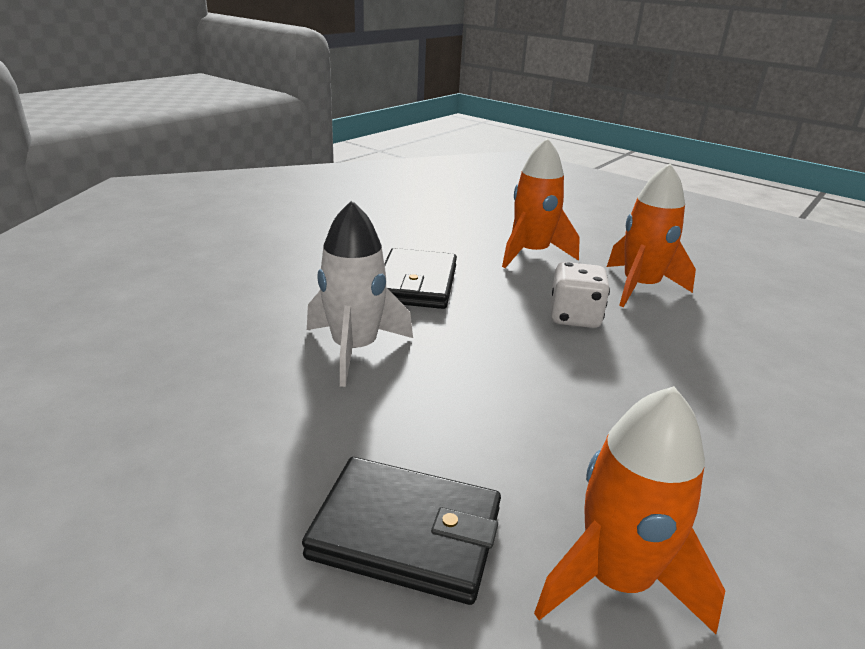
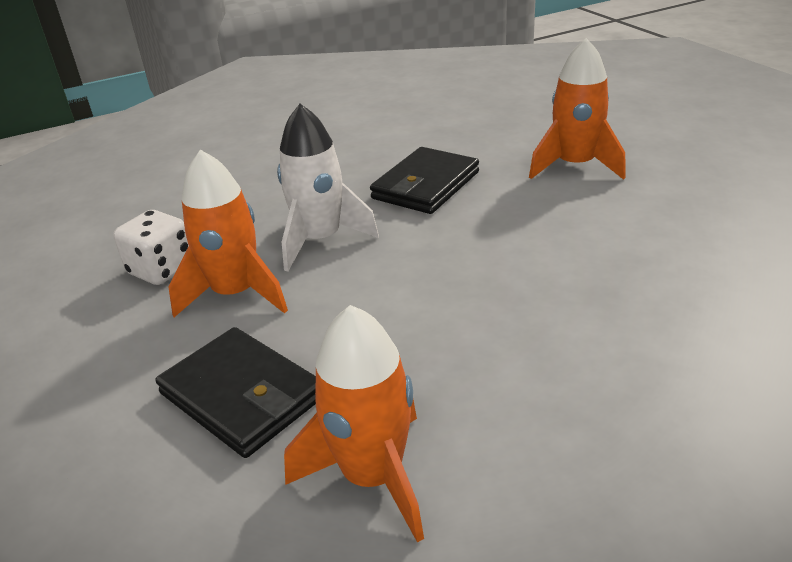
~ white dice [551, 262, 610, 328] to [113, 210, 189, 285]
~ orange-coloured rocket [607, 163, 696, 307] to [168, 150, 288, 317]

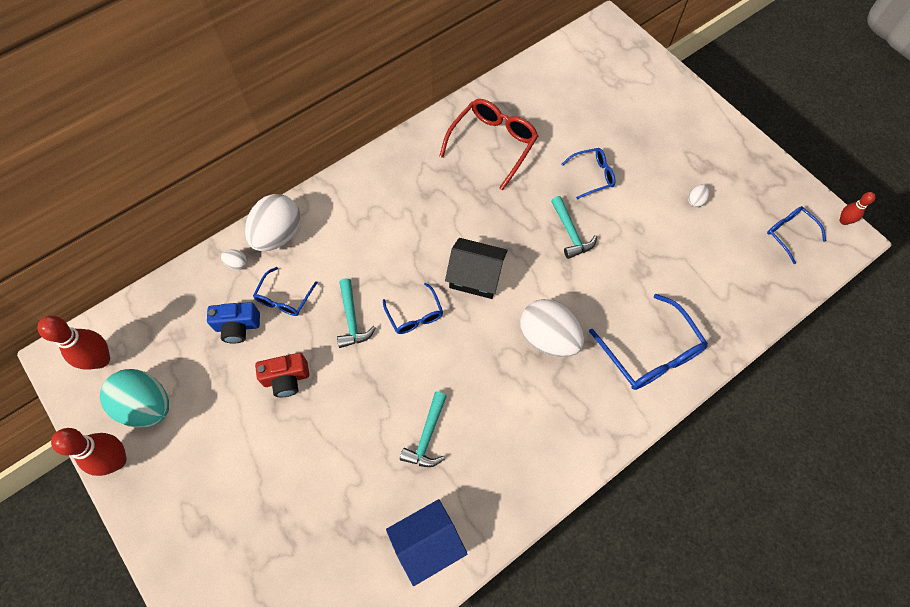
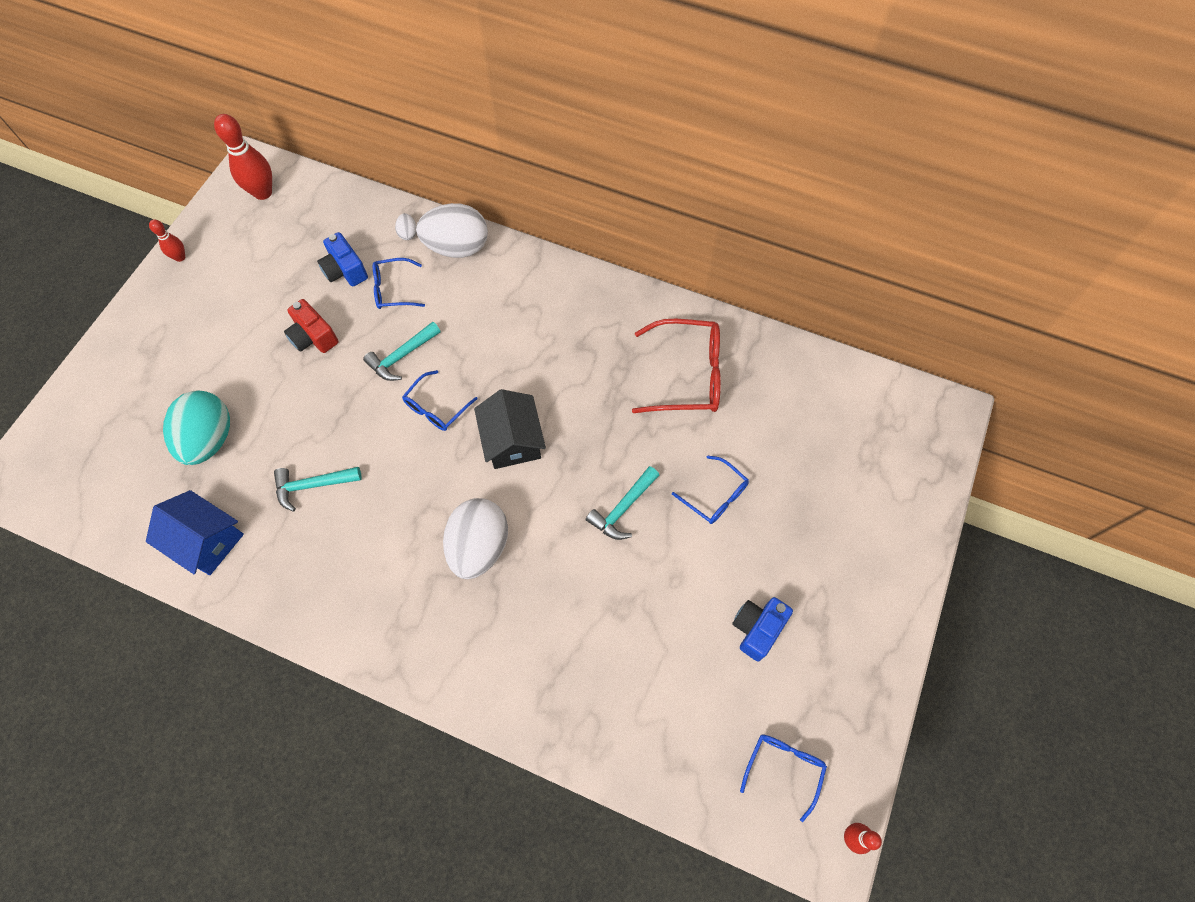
~ crimson tenpin [51, 428, 127, 476] = [149, 219, 185, 262] x0.54
~ turquoise toy egg [100, 369, 169, 428] to [163, 390, 230, 465]
- cobalt spectacles [589, 294, 708, 390]
~ white toy egg [688, 184, 709, 207] to cobalt camera [732, 597, 793, 661]

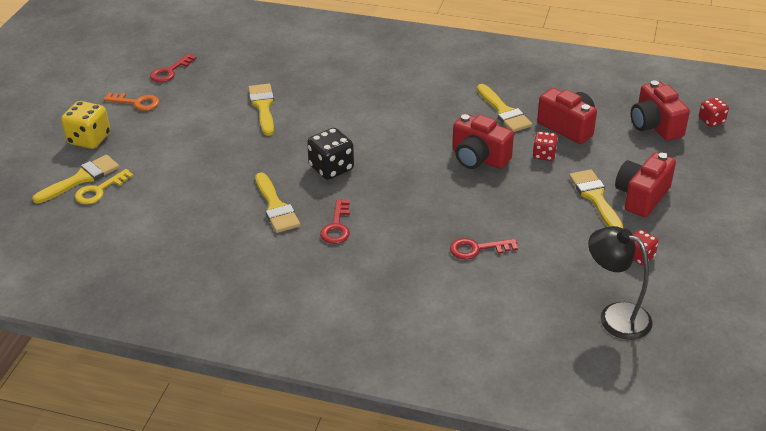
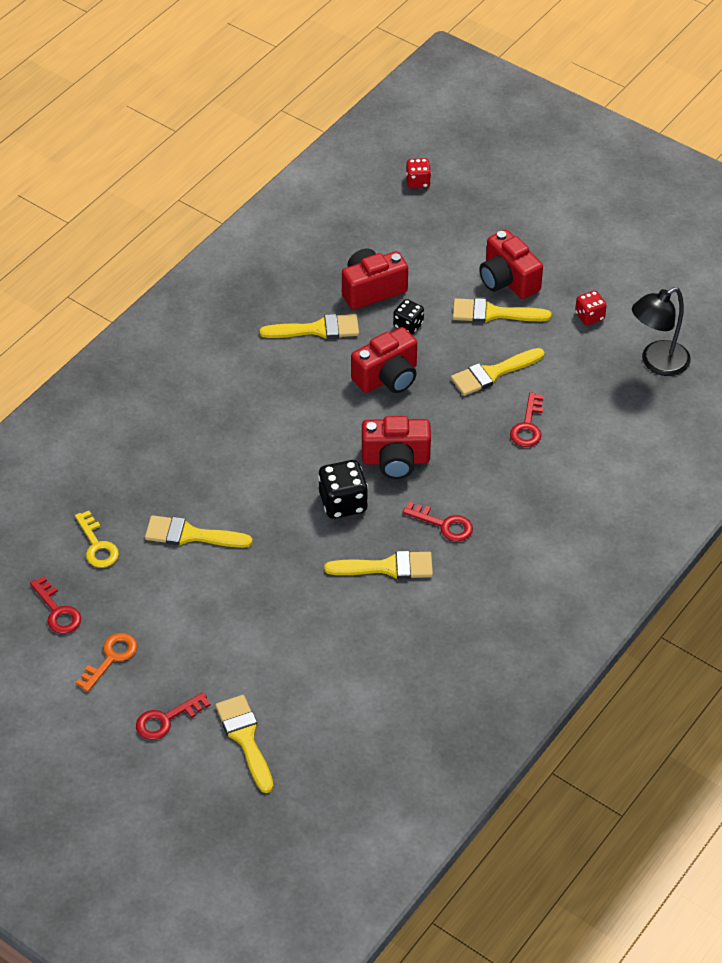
~ bright yellow dice [61, 101, 110, 149] to crimson key [136, 692, 211, 740]
~ bright yellow key [75, 169, 134, 204] to [75, 511, 119, 568]
~ crimson dice [532, 131, 558, 161] to black dice [393, 299, 424, 335]
~ crimson camera [631, 80, 690, 141] to [362, 416, 431, 479]
+ bright yellow paintbrush [451, 348, 544, 396]

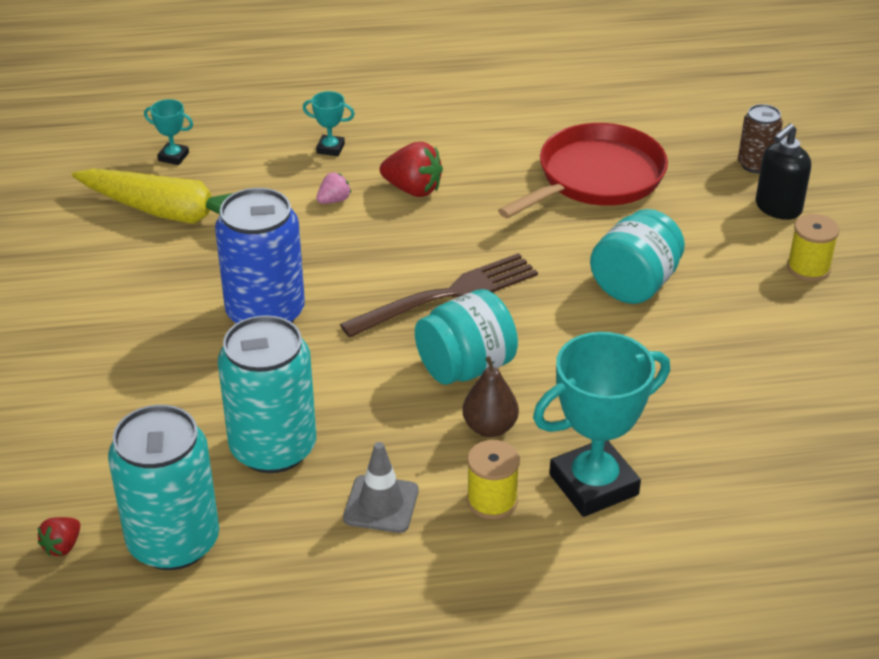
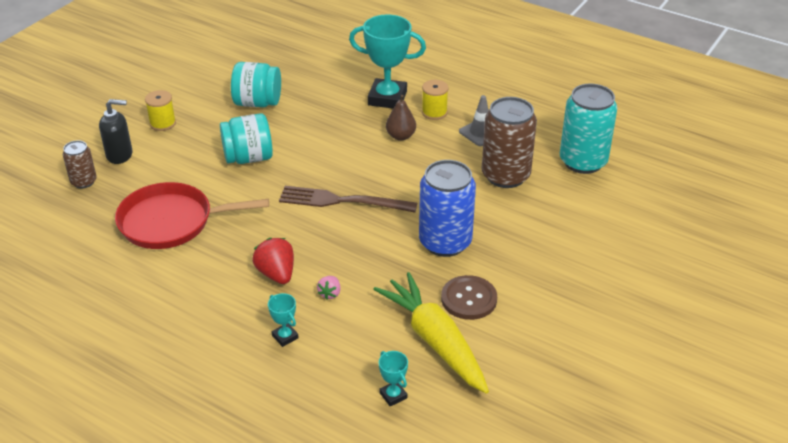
- crimson toy strawberry [38, 517, 80, 556]
~ turquoise tin [218, 315, 316, 473] to dark brown tin [481, 97, 537, 188]
~ pink toy strawberry [316, 173, 351, 204] = [317, 276, 341, 300] 75 degrees counterclockwise
~ turquoise jam jar [415, 289, 518, 385] to [231, 62, 281, 107]
+ dark brown shirt button [441, 275, 497, 320]

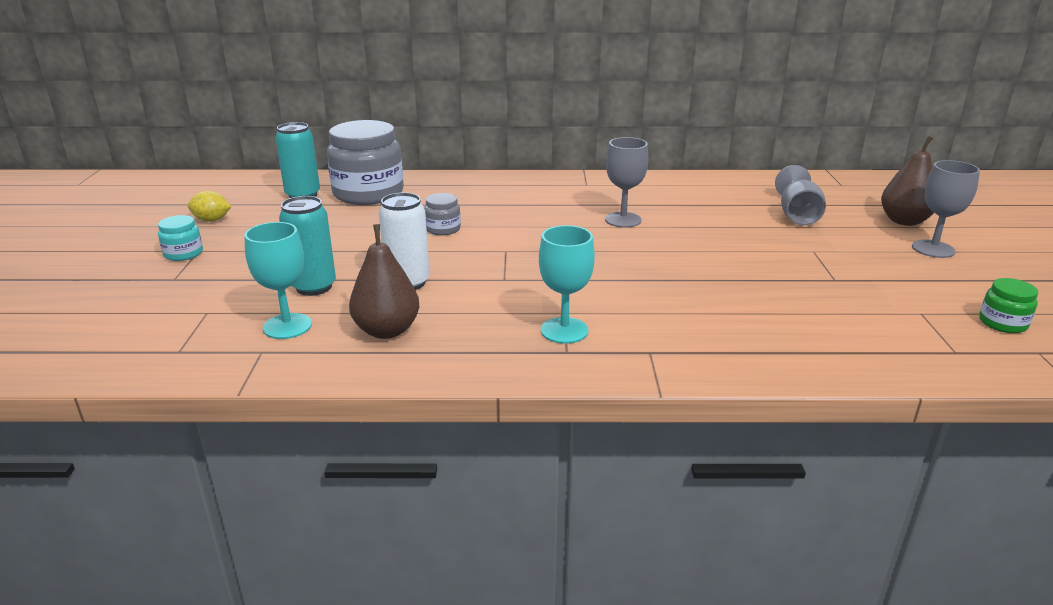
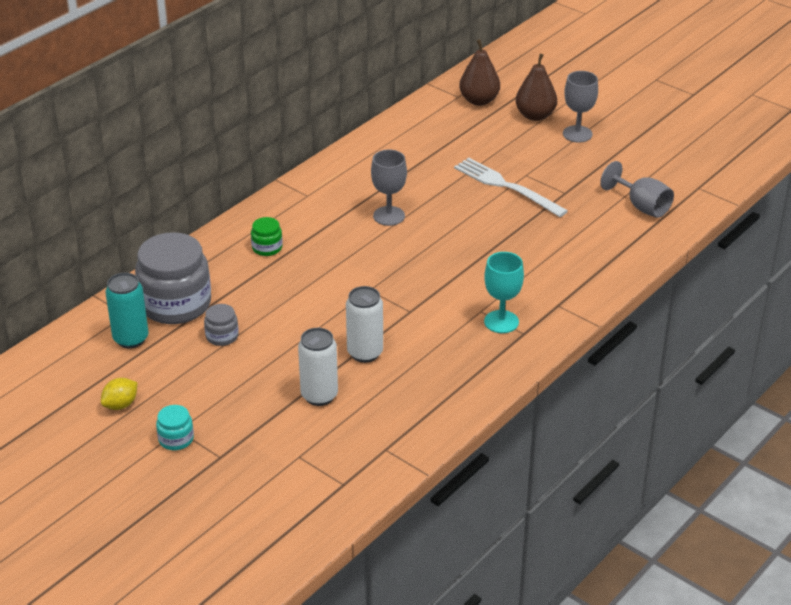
- turquoise chalice [244, 222, 312, 339]
~ turquoise tin [279, 196, 336, 296] to white tin [298, 328, 338, 406]
~ dark brown toy pear [349, 224, 419, 339] to [459, 39, 500, 106]
~ ash-grey jam jar [424, 193, 461, 235] to [204, 304, 239, 346]
~ ash-grey chalice [775, 165, 826, 225] to [600, 161, 674, 218]
~ emerald jam jar [979, 278, 1038, 333] to [251, 217, 283, 256]
+ white dinner fork [454, 157, 568, 217]

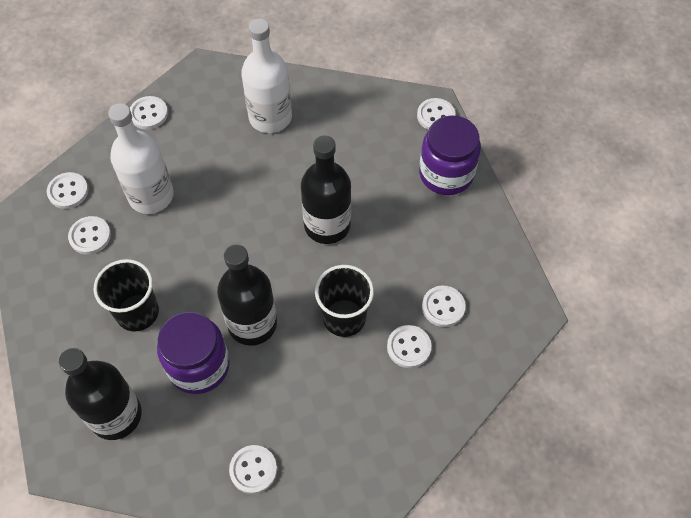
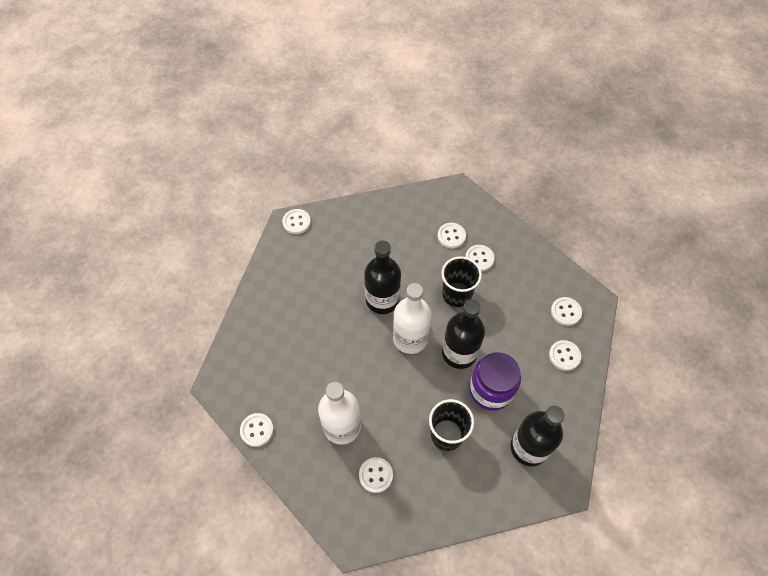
~ white shirt button [47, 172, 89, 209] to [551, 297, 582, 326]
~ white drink bottle [241, 19, 292, 133] to [393, 283, 432, 354]
- violet jam jar [419, 115, 481, 195]

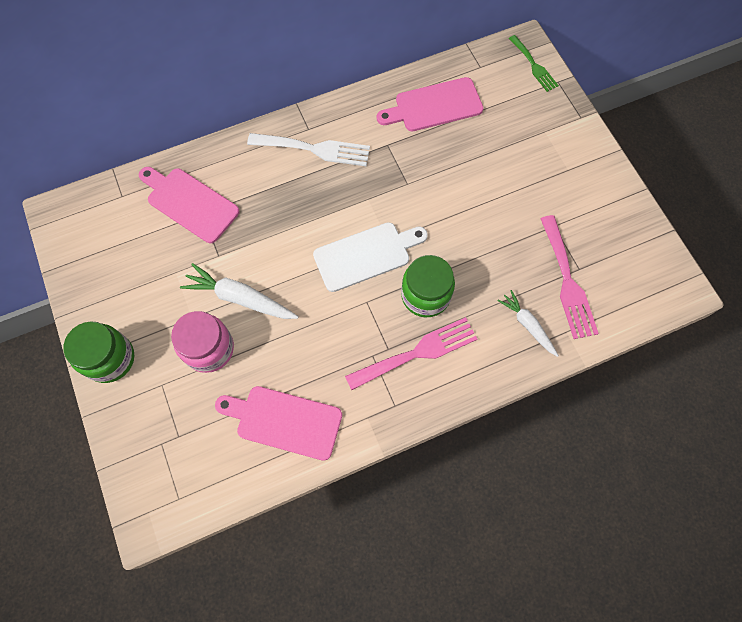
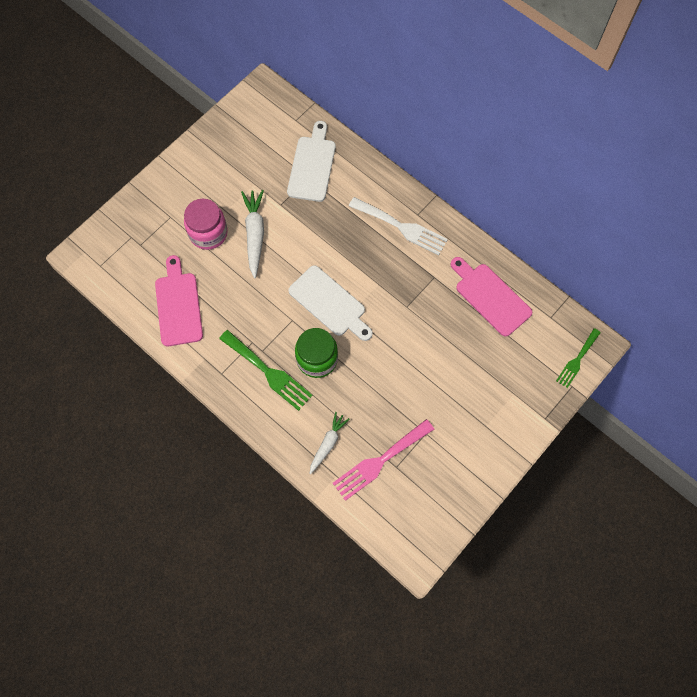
- emerald jam jar [64, 321, 134, 383]
~ pink chopping board [139, 167, 240, 243] to white chopping board [287, 121, 336, 202]
~ white dinner fork [247, 133, 370, 166] = [349, 197, 448, 255] 45 degrees counterclockwise
~ pink dinner fork [345, 317, 477, 391] to emerald dinner fork [219, 330, 313, 411]

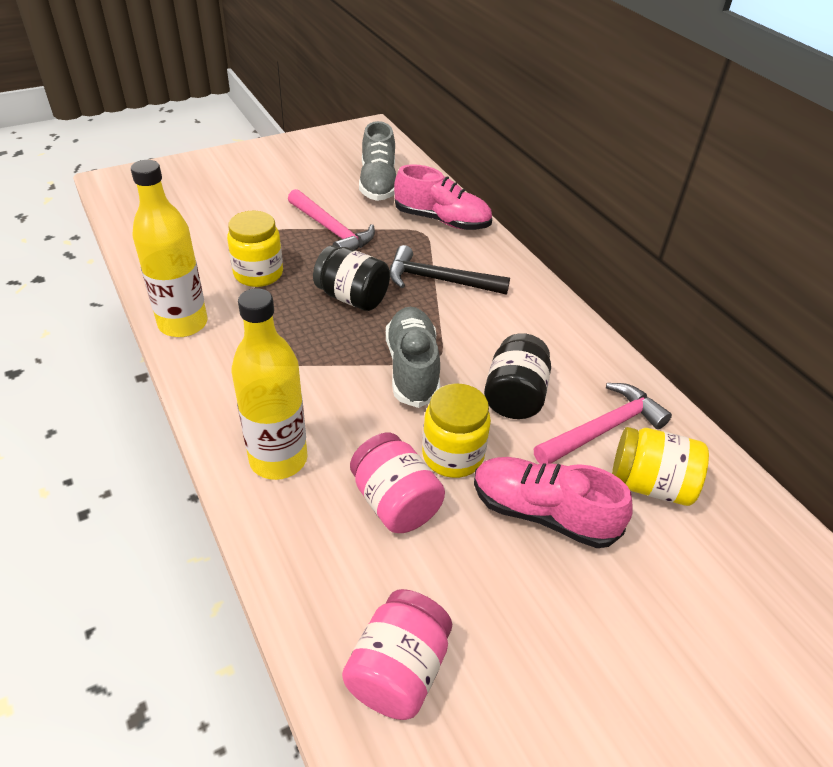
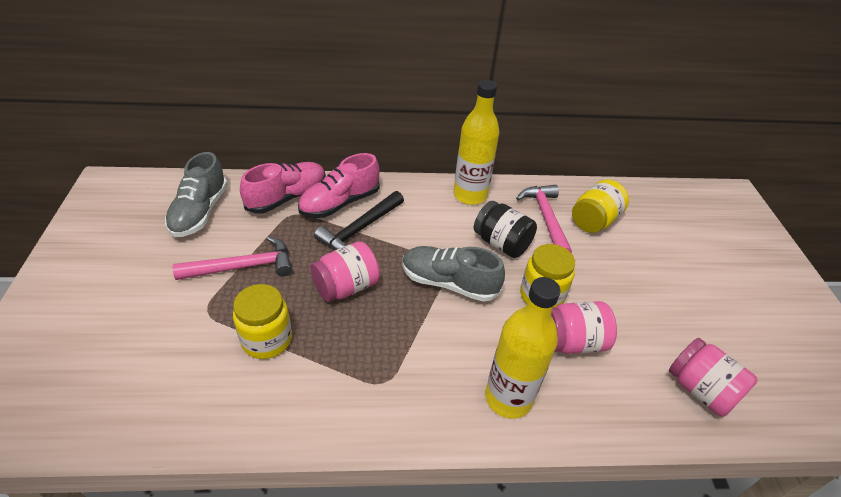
~ bright yellow drink bottle [131, 160, 208, 337] to [453, 80, 499, 205]
~ black jam jar [313, 245, 390, 311] to pink jam jar [310, 241, 380, 302]
~ ash-grey lace-up shoe [359, 121, 396, 201] = [165, 152, 228, 237] 75 degrees clockwise
~ pink lace-up shoe [474, 457, 633, 548] to [298, 153, 380, 218]

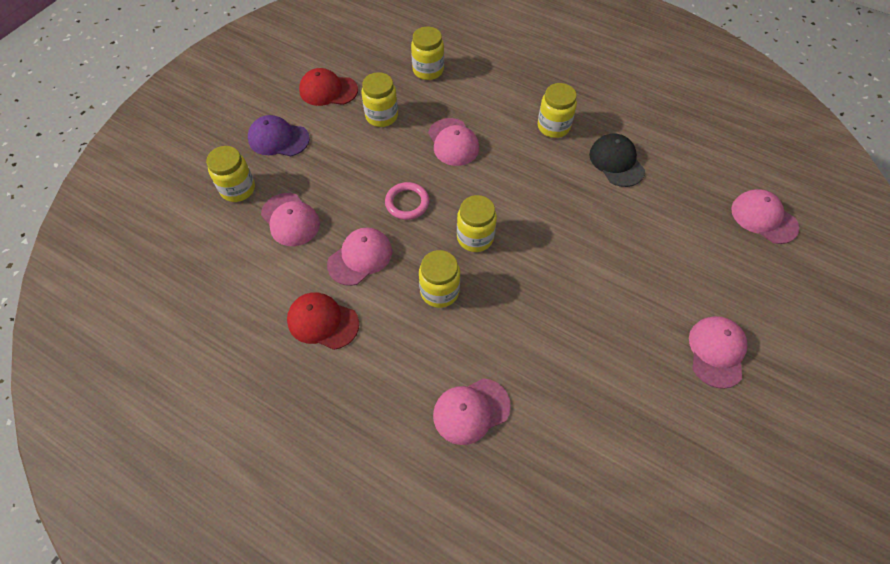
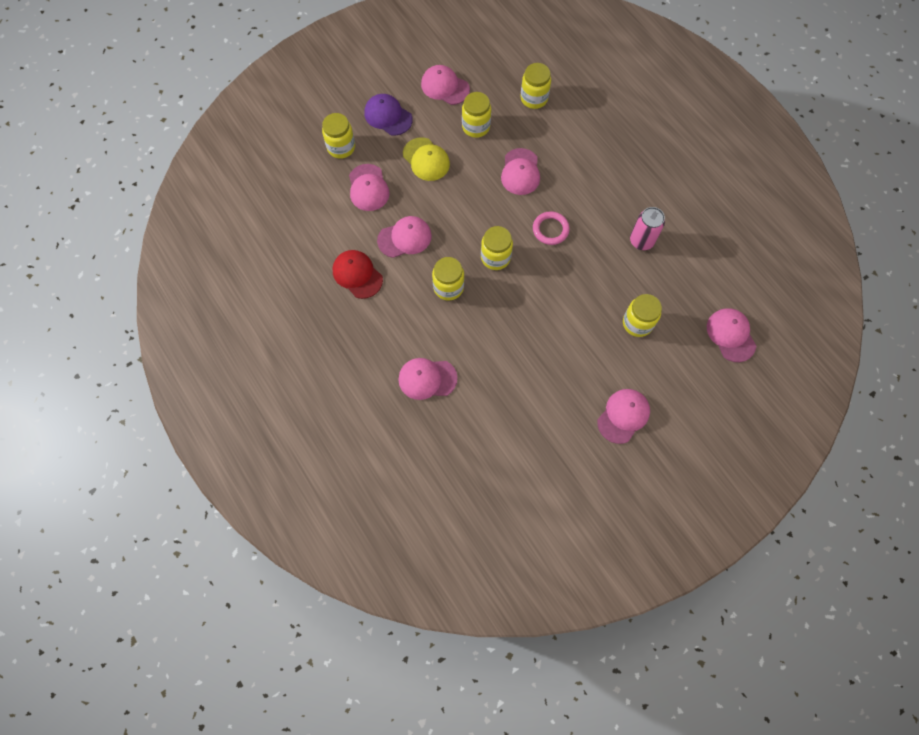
~ crimson baseball cap [299, 68, 358, 106] to pink baseball cap [421, 65, 470, 105]
~ pink hoop [385, 182, 429, 220] to [533, 211, 570, 245]
~ bright yellow jam jar [538, 83, 577, 138] to [623, 294, 662, 337]
~ black baseball cap [589, 134, 645, 187] to pink tin [630, 207, 665, 250]
+ bright yellow baseball cap [403, 137, 450, 181]

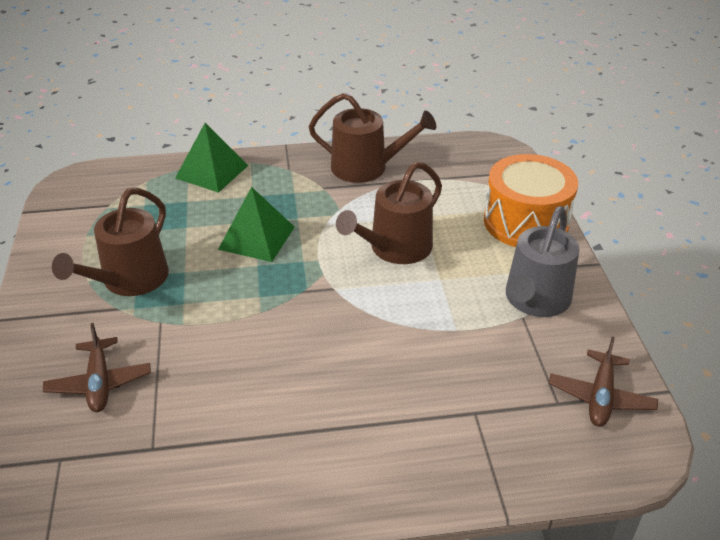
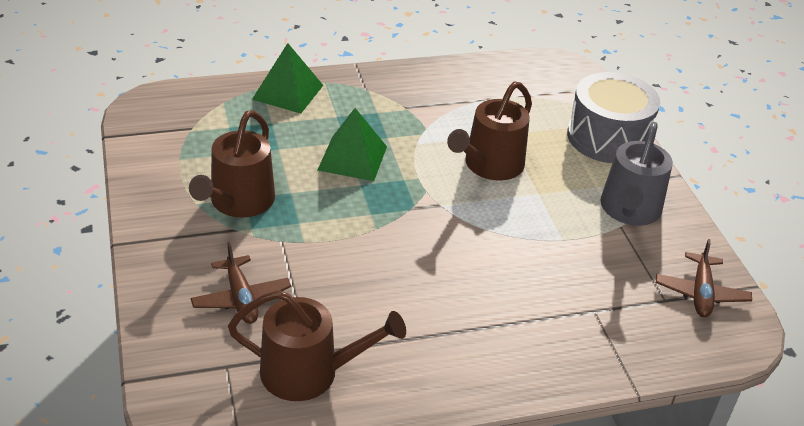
~ dark brown watering can [309, 93, 436, 183] to [228, 290, 406, 401]
~ orange-coloured drum [484, 154, 578, 247] to ash-grey drum [567, 72, 660, 163]

